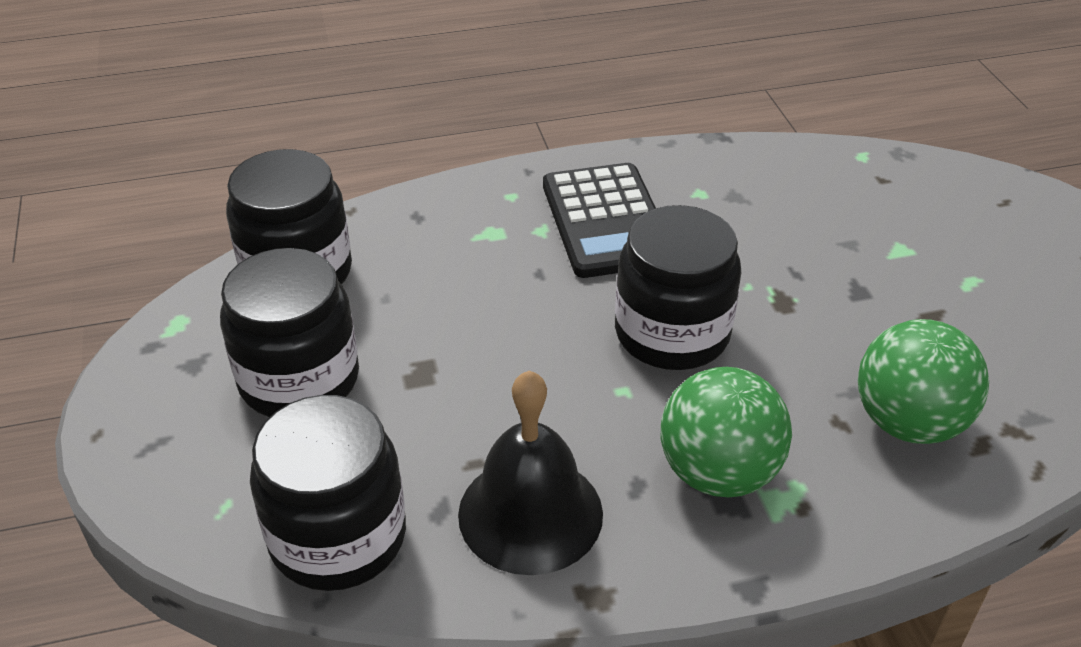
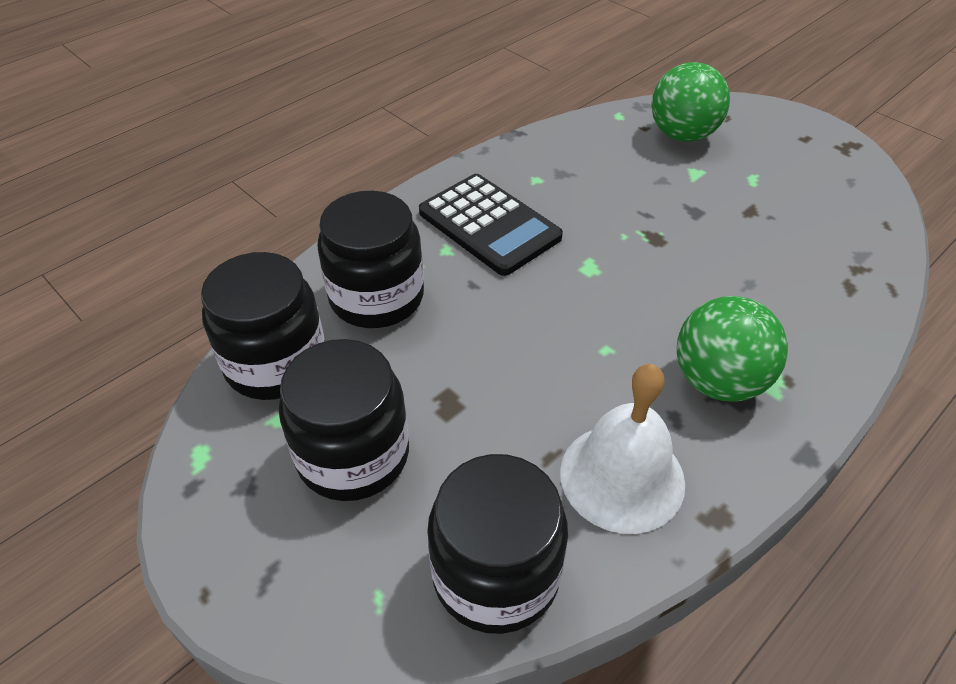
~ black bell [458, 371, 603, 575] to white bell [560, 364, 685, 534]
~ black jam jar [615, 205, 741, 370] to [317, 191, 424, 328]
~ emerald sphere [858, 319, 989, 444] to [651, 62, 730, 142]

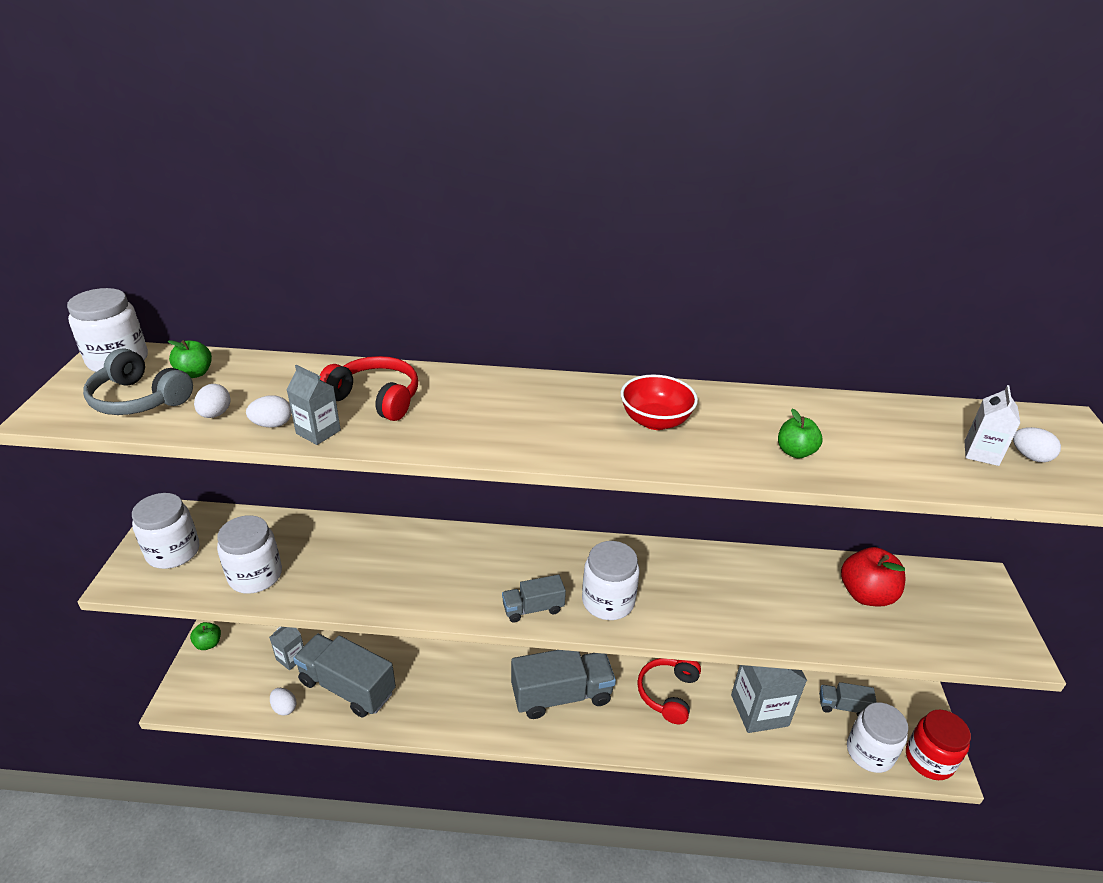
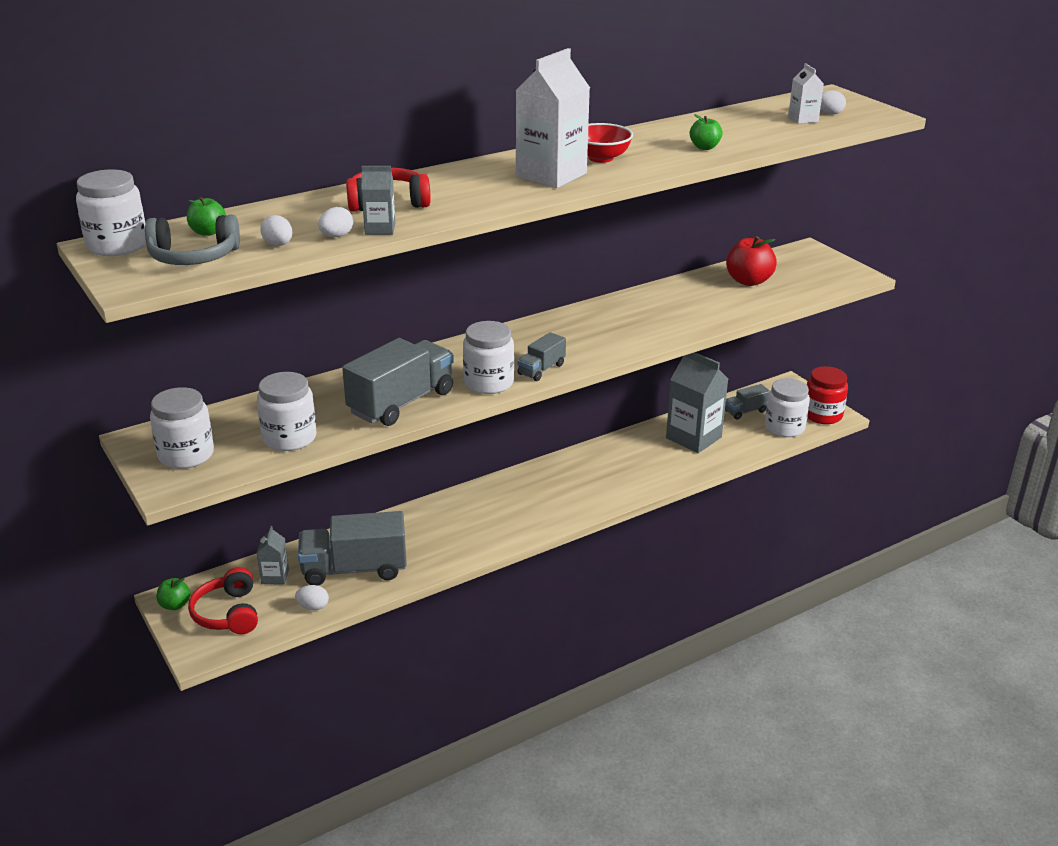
~ ash-grey truck [511, 650, 616, 719] to [342, 338, 454, 426]
~ white jam jar [582, 541, 640, 620] to [463, 321, 514, 394]
~ crimson over-ear headphones [637, 658, 701, 724] to [188, 567, 258, 634]
+ white carton [515, 48, 590, 188]

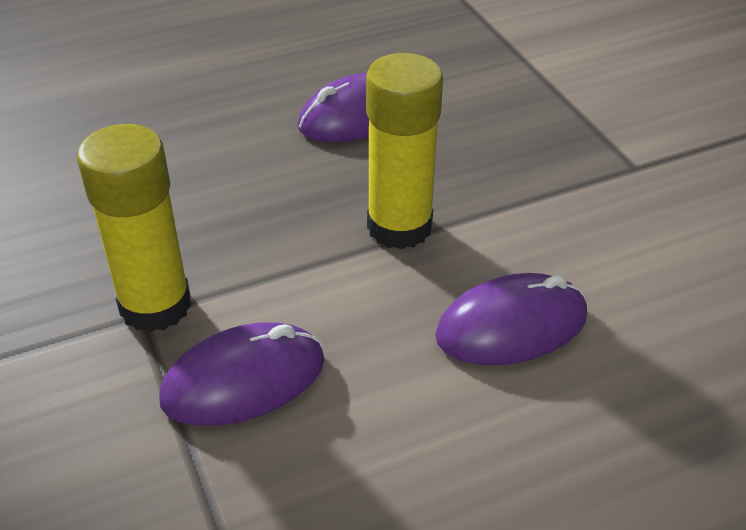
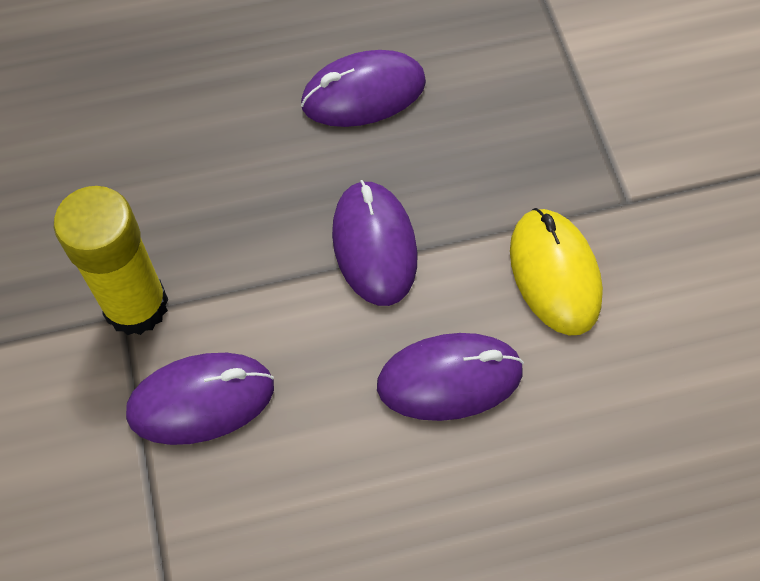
~ bright yellow stick of glue [366, 53, 443, 249] to violet computer mouse [332, 180, 418, 306]
+ bright yellow computer mouse [510, 208, 603, 335]

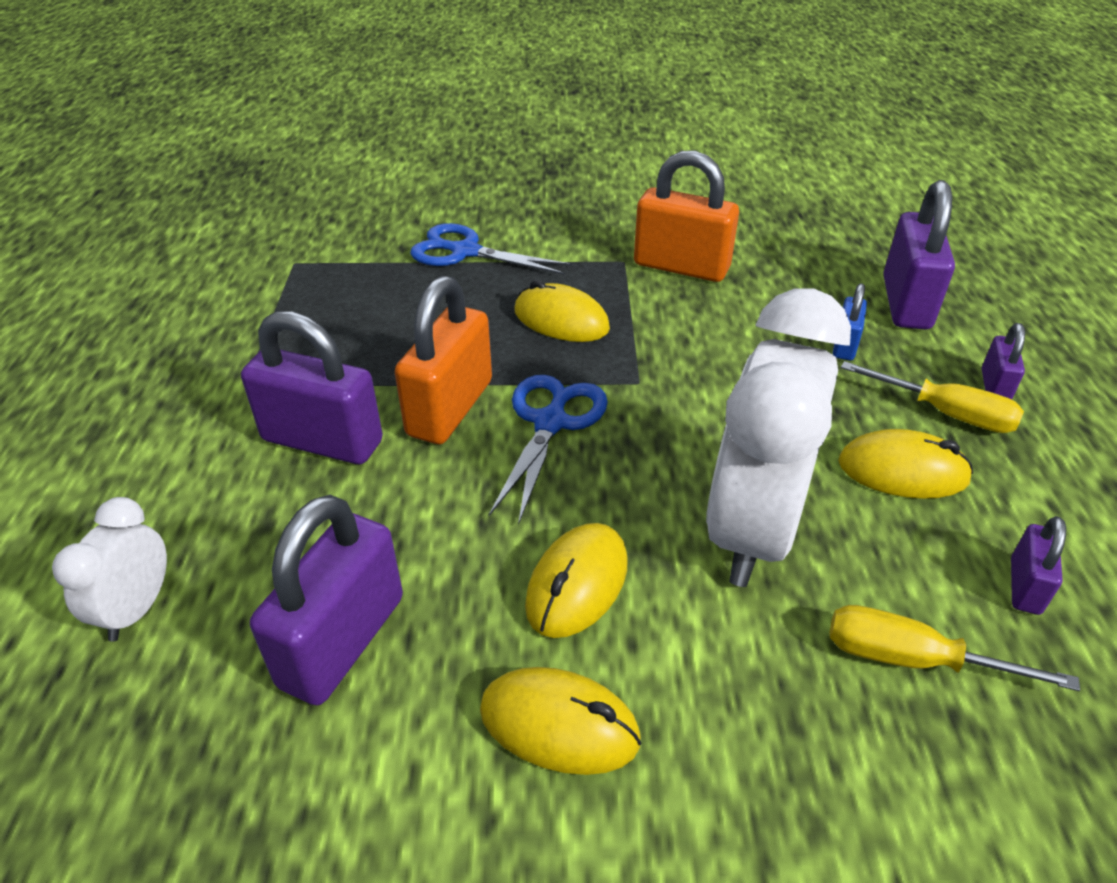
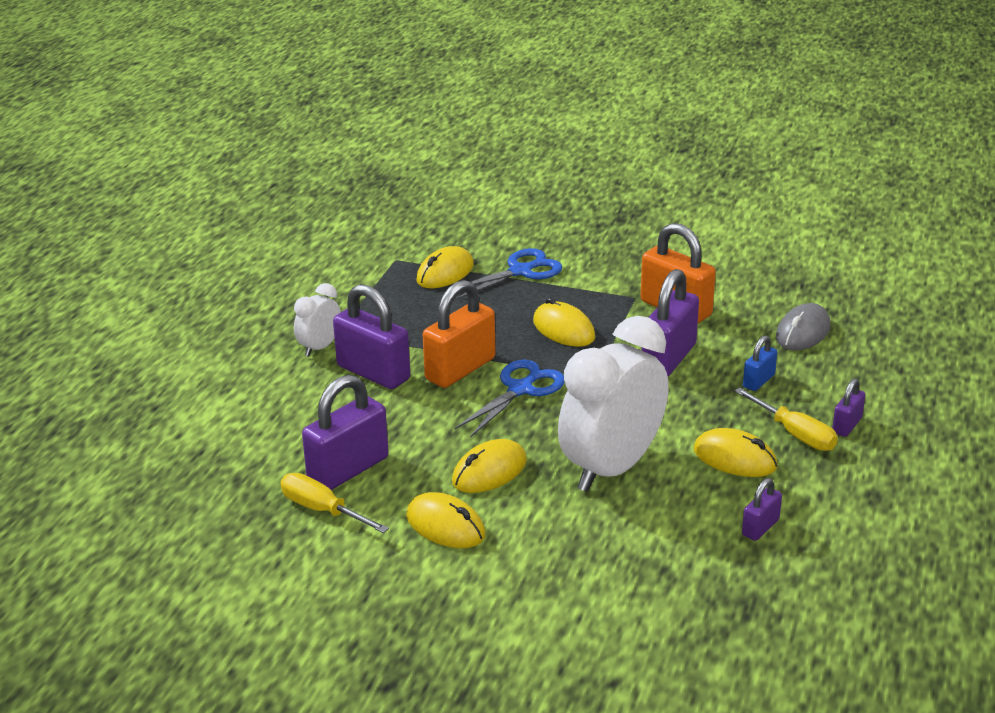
~ white bedside clock [52, 497, 167, 642] to [294, 283, 341, 357]
~ cobalt scissors [410, 223, 572, 275] = [445, 248, 562, 300] 105 degrees clockwise
~ bright yellow hand screwdriver [829, 605, 1080, 691] to [280, 473, 389, 533]
~ violet padlock [883, 180, 955, 330] to [642, 269, 699, 377]
+ bright yellow computer mouse [416, 246, 474, 288]
+ ash-grey computer mouse [776, 303, 830, 350]

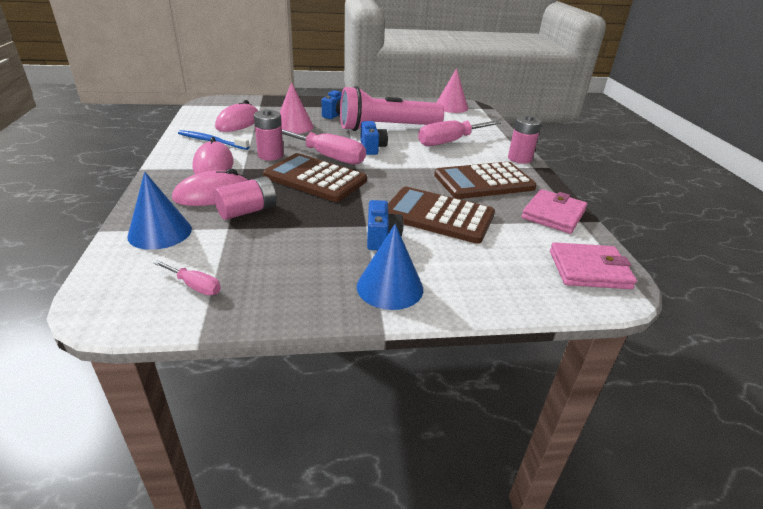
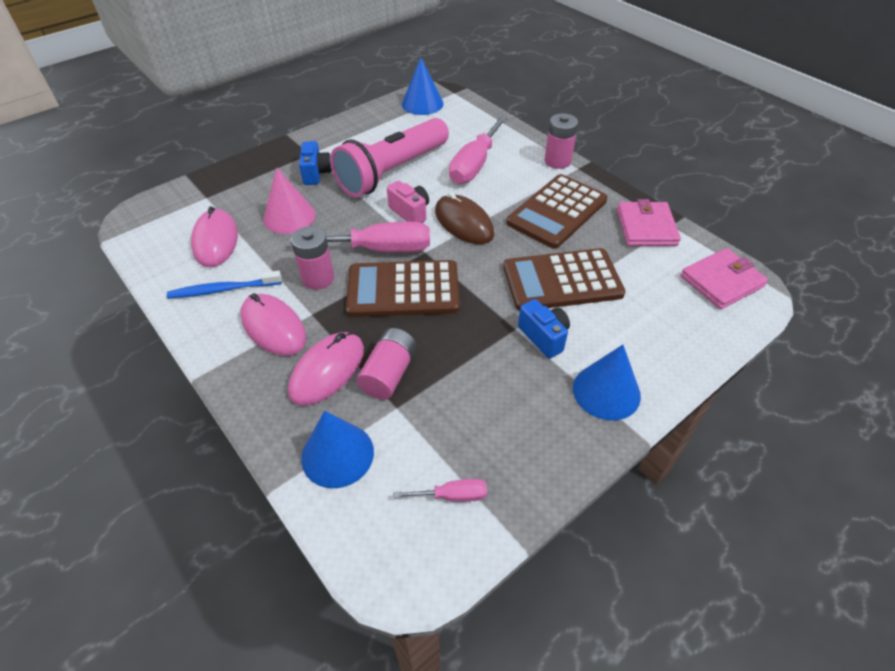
~ cobalt camera [360, 121, 388, 155] to pink camera [387, 181, 429, 223]
~ pink cone [436, 68, 468, 113] to cobalt cone [402, 57, 444, 115]
+ dark brown computer mouse [435, 192, 494, 244]

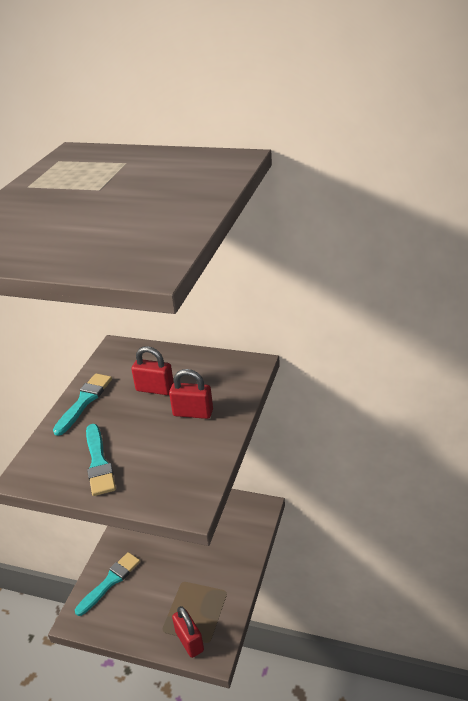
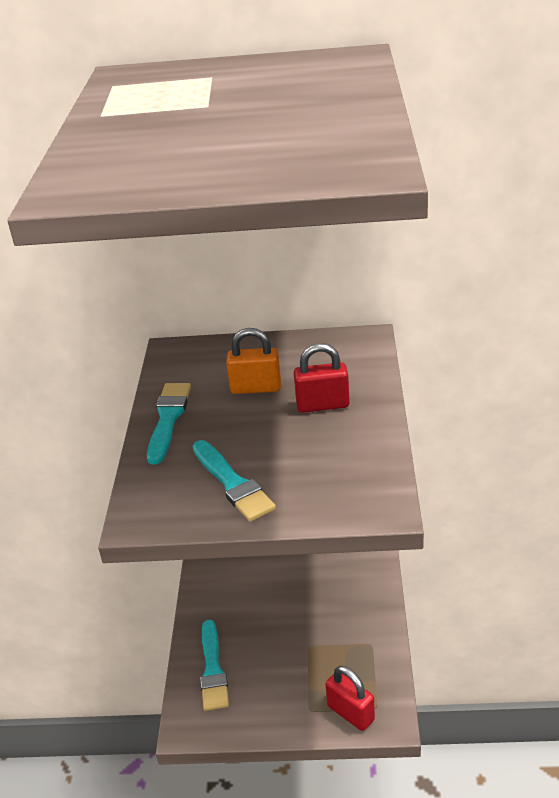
~ turquoise paintbrush [75, 552, 140, 616] = [200, 620, 229, 711] 150 degrees clockwise
~ crimson padlock [131, 346, 174, 395] to orange-coloured padlock [226, 328, 281, 394]

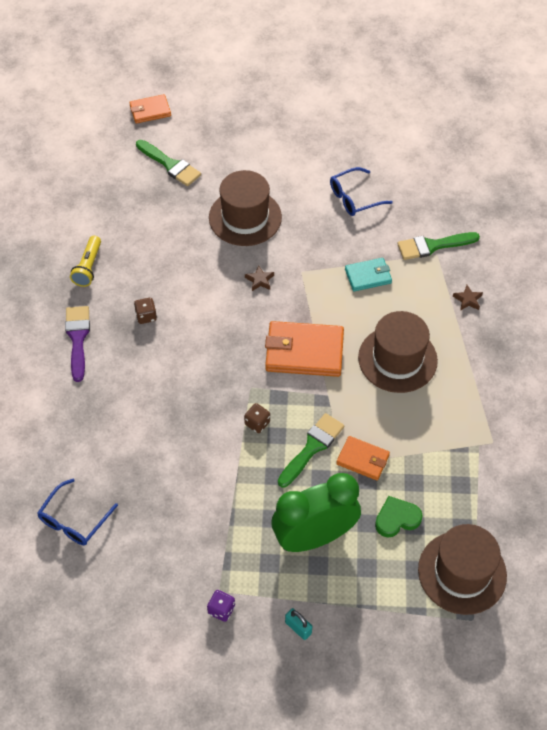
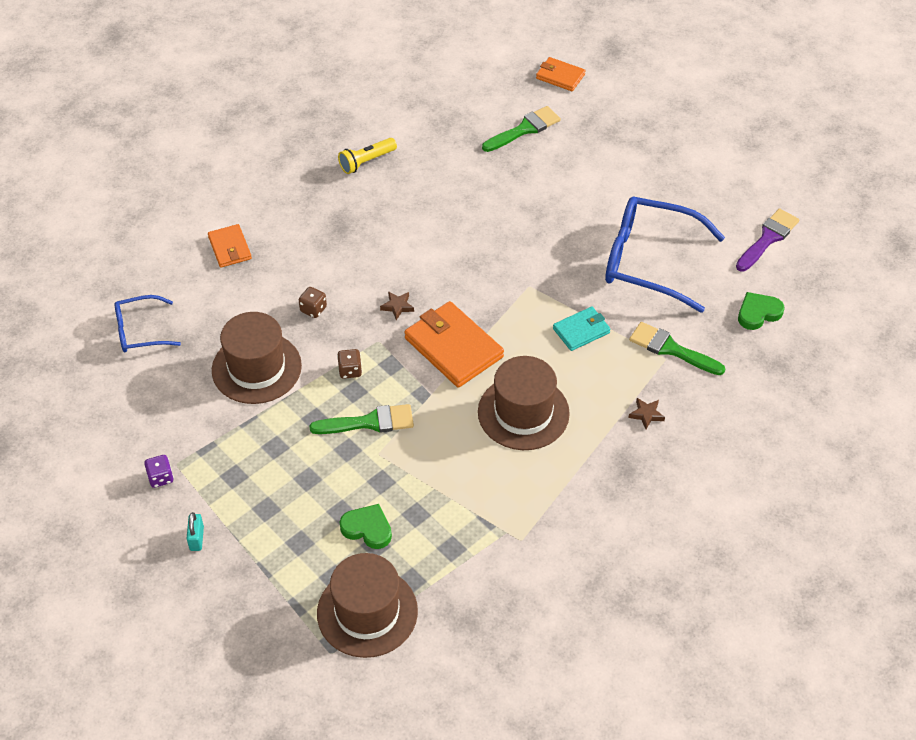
~ violet paintbrush [65, 306, 90, 382] to [736, 208, 799, 271]
~ dark brown dice [134, 298, 157, 324] to [299, 287, 327, 318]
~ emerald paintbrush [136, 140, 201, 186] = [482, 106, 561, 152] 120 degrees counterclockwise
~ dark brown tall hat [209, 170, 282, 246] to [212, 312, 302, 404]
~ dark brown star shape [245, 265, 274, 291] to [380, 291, 414, 320]
- emerald bedside clock [271, 473, 361, 552]
~ cobalt spectacles [330, 167, 393, 216] = [605, 197, 725, 313] x1.84
~ orange-coloured wallet [336, 436, 390, 481] to [208, 224, 252, 268]
~ turquoise wallet [345, 258, 392, 291] = [553, 306, 611, 351] 60 degrees counterclockwise
+ emerald heart shape [738, 292, 784, 330]

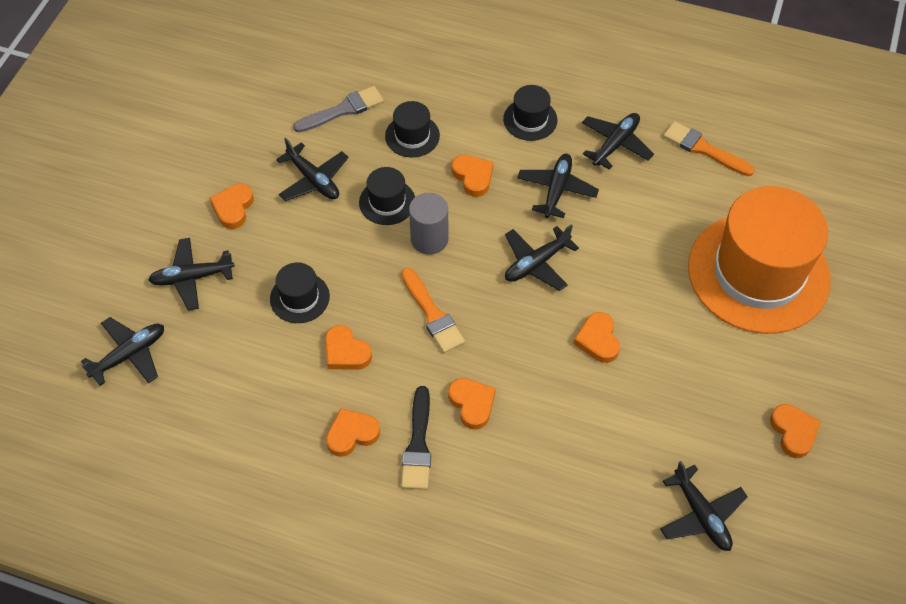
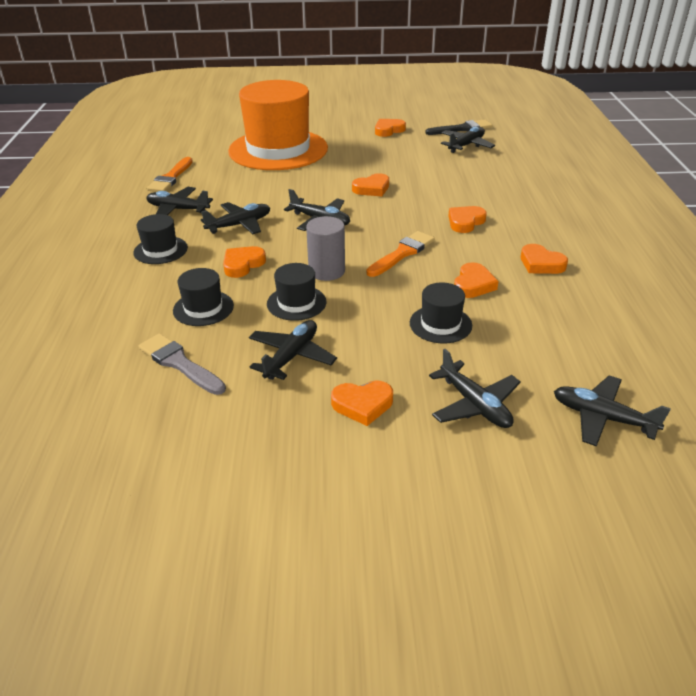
~ black paintbrush [401, 386, 431, 490] to [425, 120, 493, 135]
~ black toy plane [517, 154, 599, 218] = [201, 202, 270, 234] 150 degrees clockwise

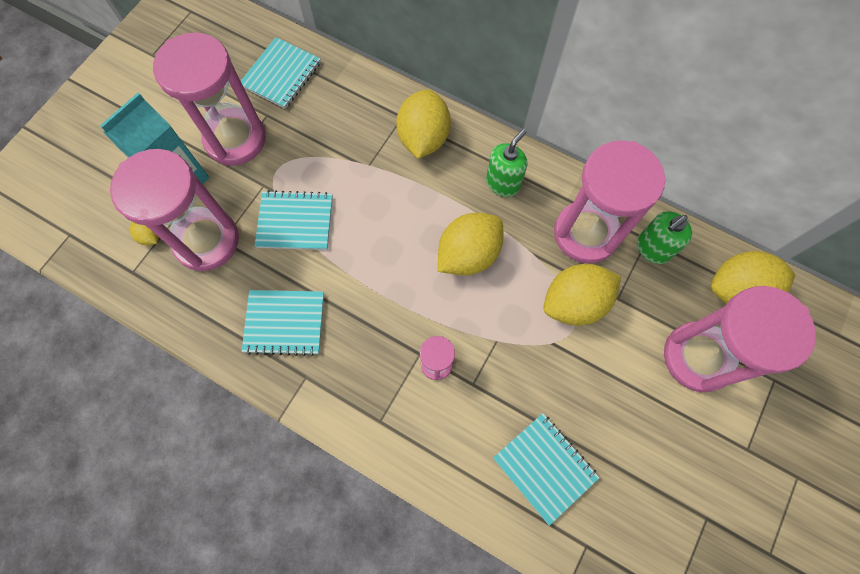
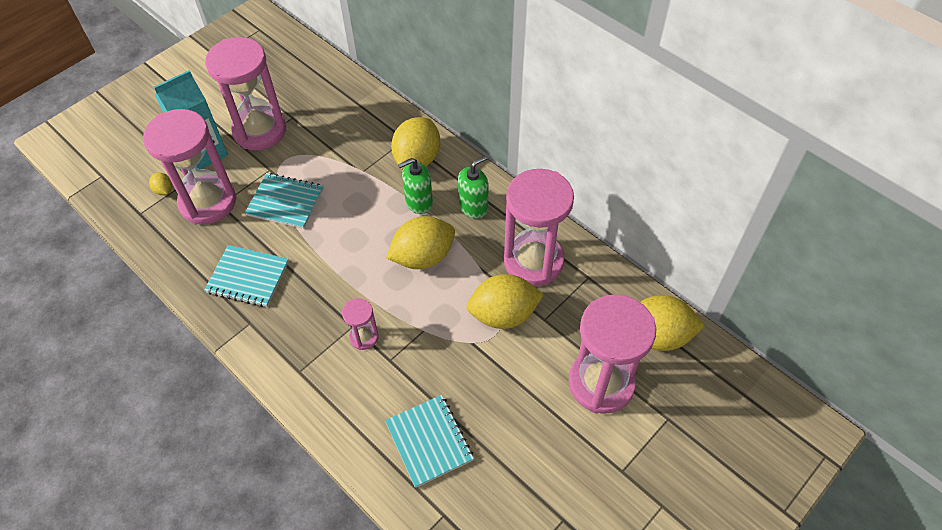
- turquoise notepad [241, 37, 321, 109]
~ emerald pump bottle [637, 211, 692, 264] to [398, 158, 433, 214]

